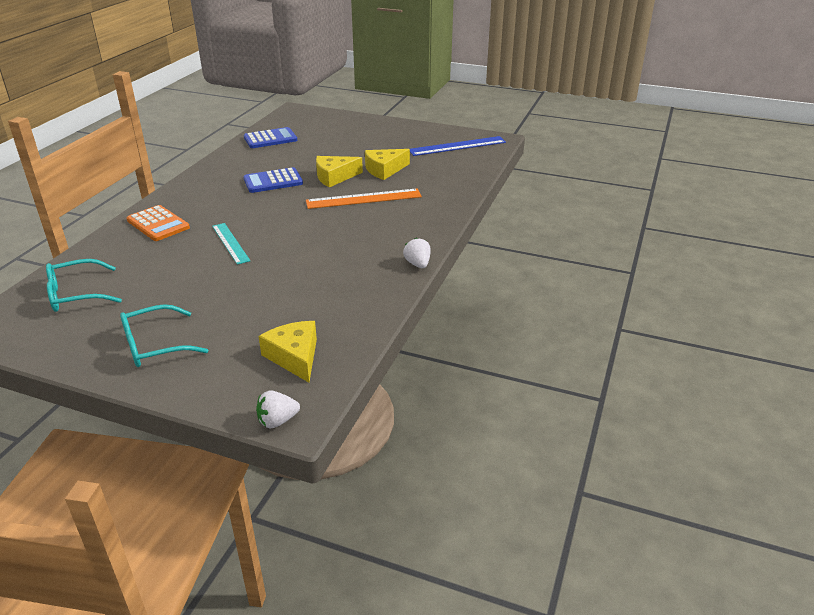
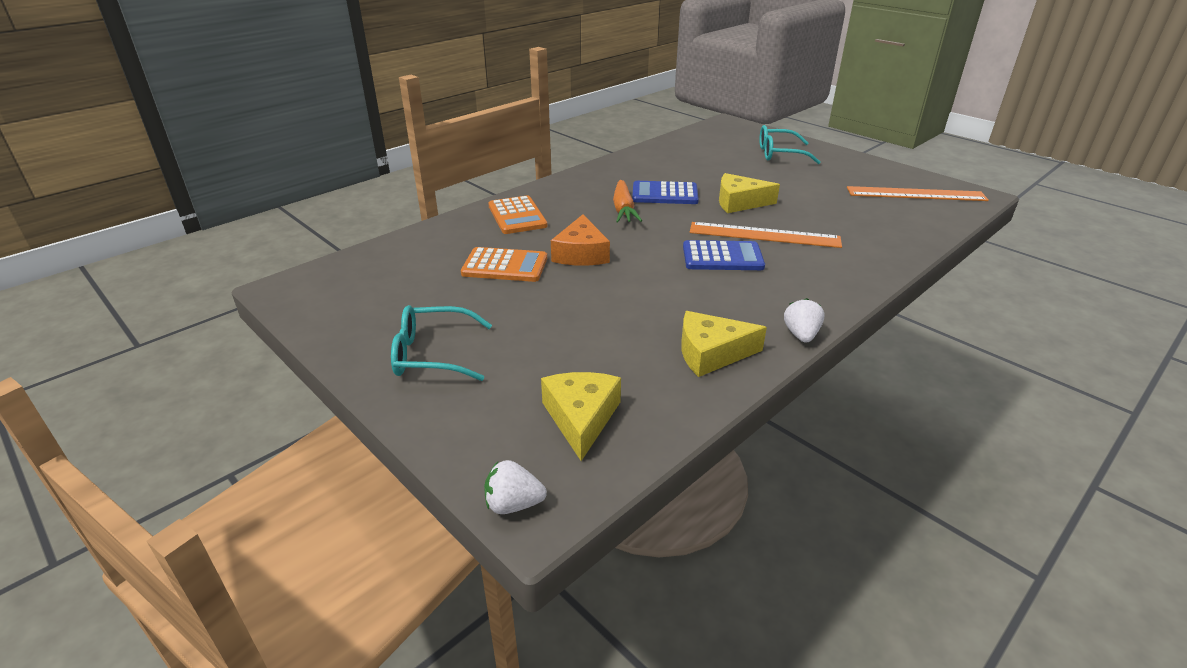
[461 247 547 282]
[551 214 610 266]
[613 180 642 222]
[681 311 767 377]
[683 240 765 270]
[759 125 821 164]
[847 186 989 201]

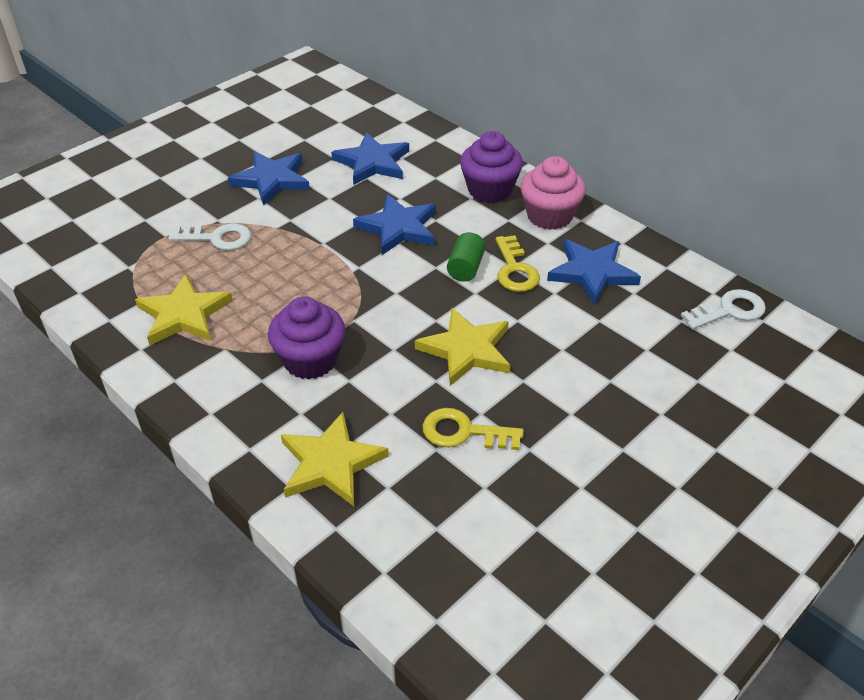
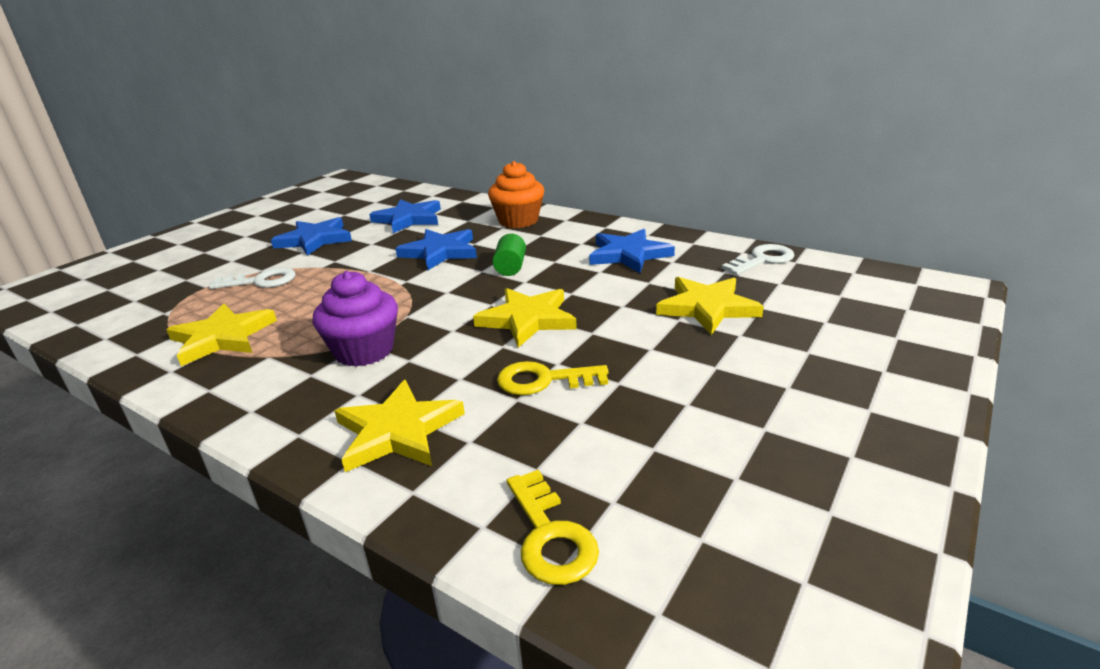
[488 161 544 228]
[507 470 599 585]
[656 277 764 335]
[521 156 586 230] (first image)

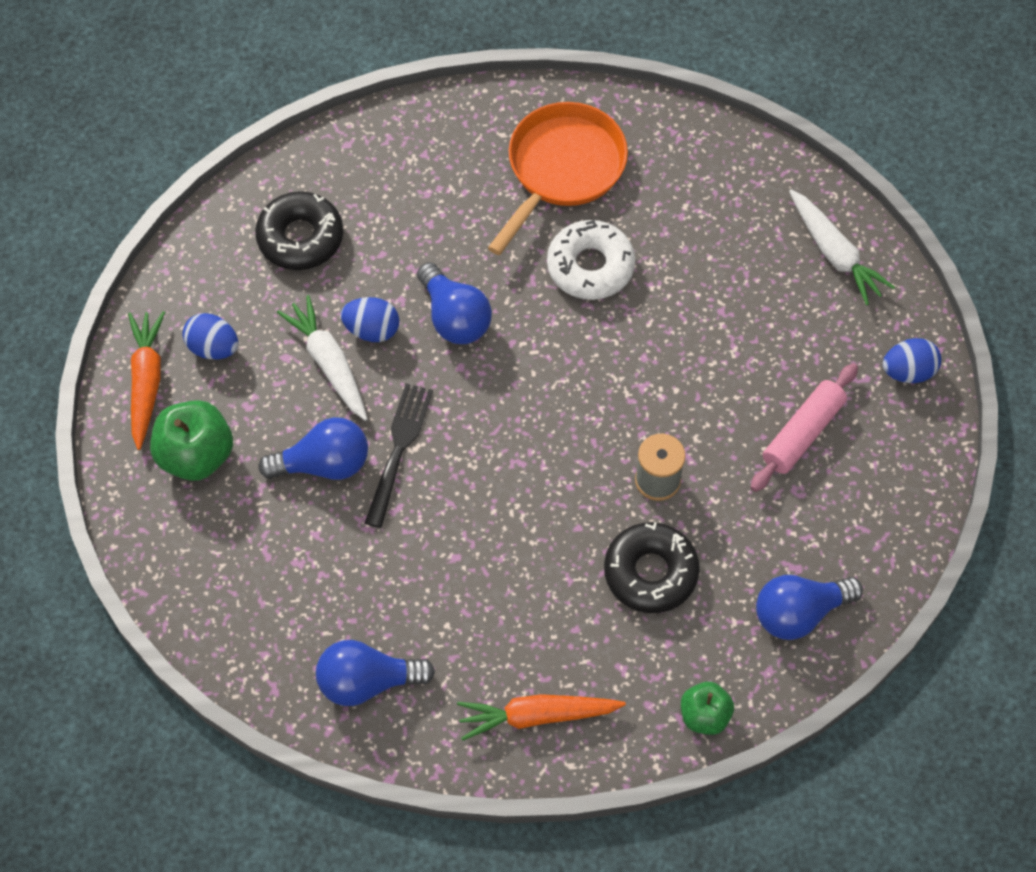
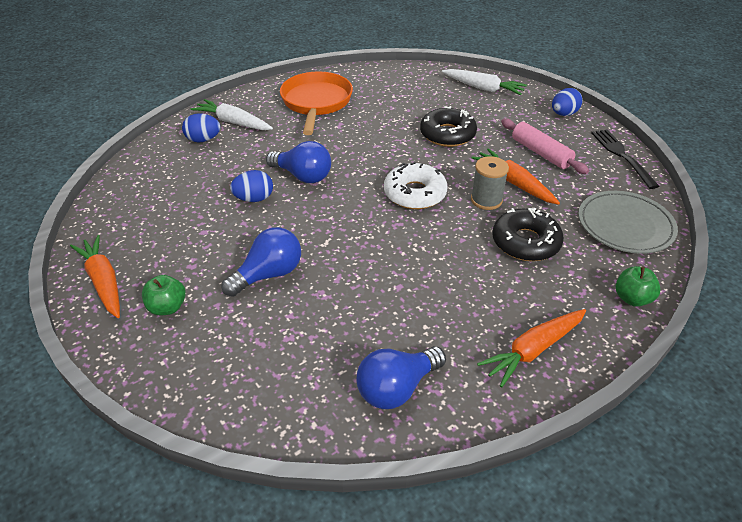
[142 275 186 315]
[182 113 220 142]
[191 99 273 130]
[384 162 448 209]
[420 106 477 147]
[472 148 560 205]
[501 118 589 174]
[578 191 678 254]
[591 129 659 189]

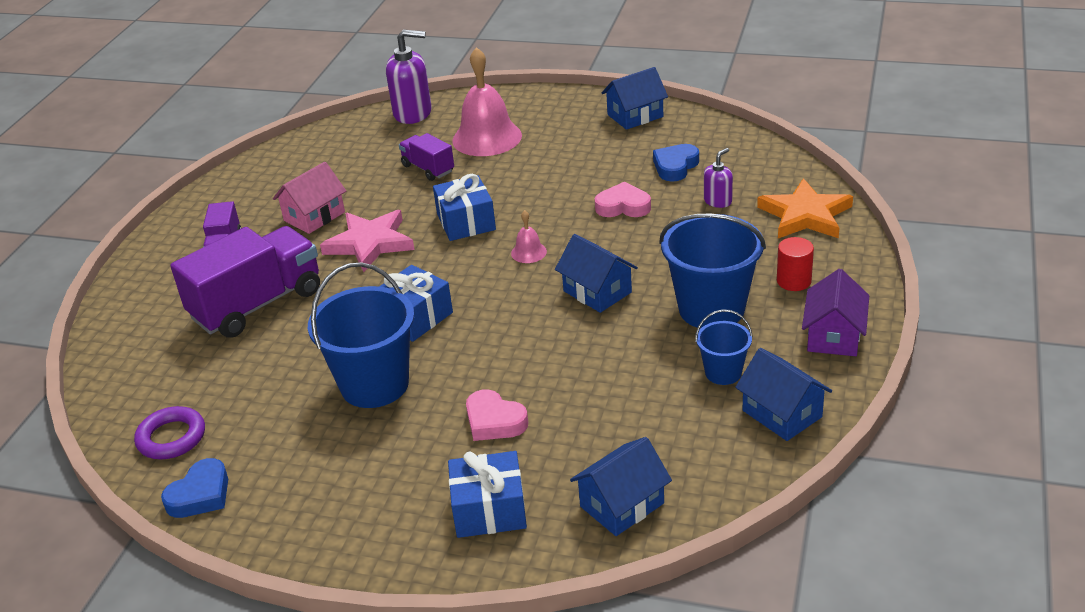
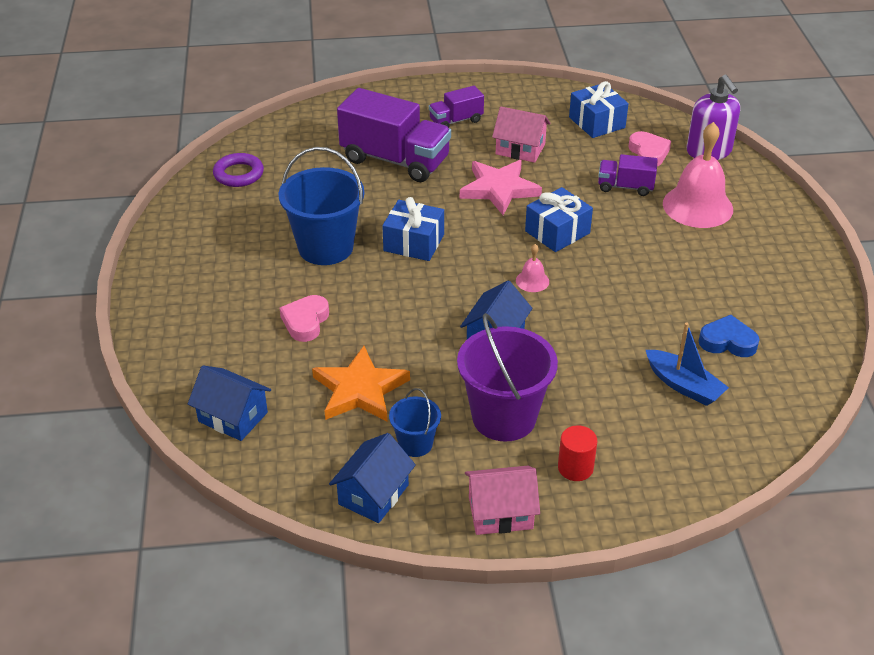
[312 346 410 422]
[457 313 558 441]
[465 466 540 535]
[569 81 629 138]
[598 154 658 196]
[628 131 671 166]
[646 323 729 406]
[161 458 228 518] (first image)
[602 67 668 130] (first image)

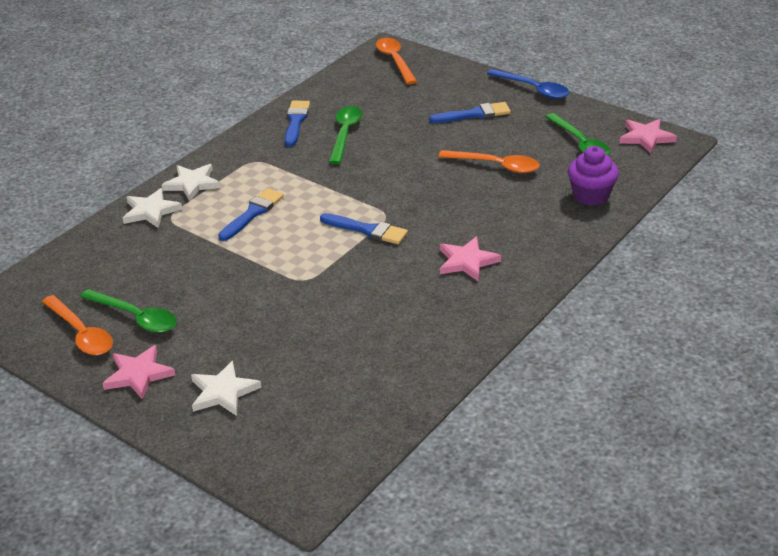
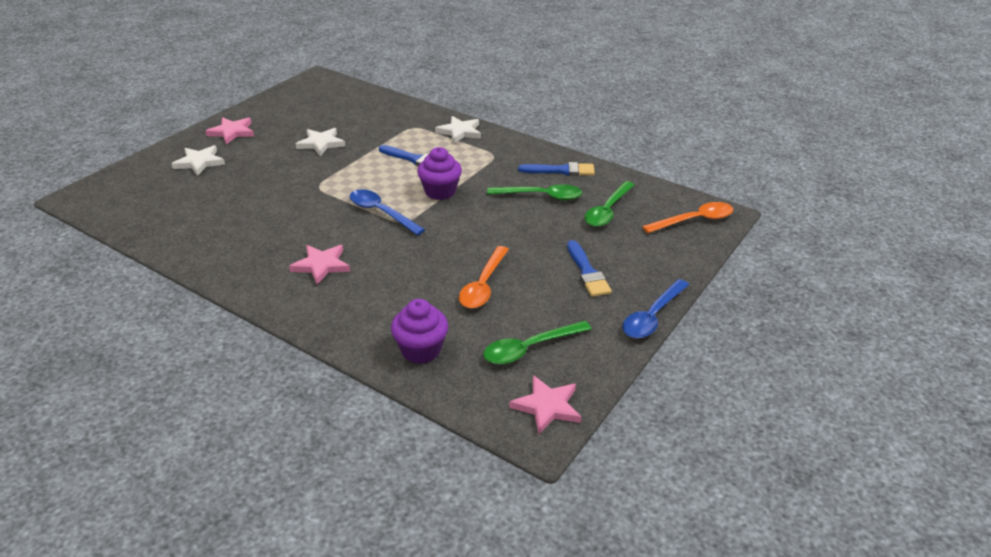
[296 128 345 156]
[350 189 425 235]
[417 147 462 200]
[584 181 634 227]
[42 295 113 355] (first image)

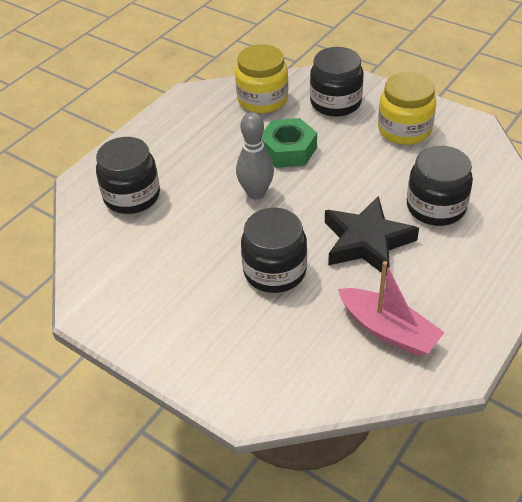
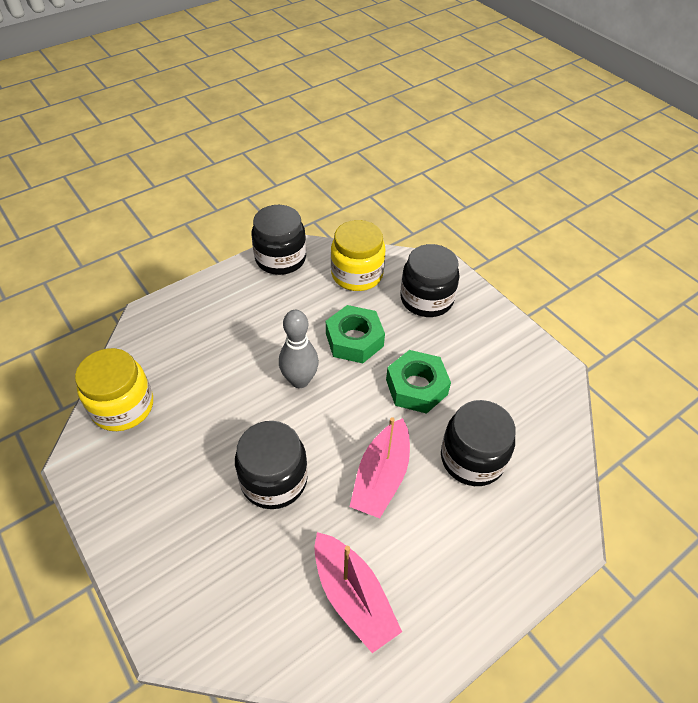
[75 348 153 431]
[251 205 306 275]
[350 417 410 518]
[386 350 451 414]

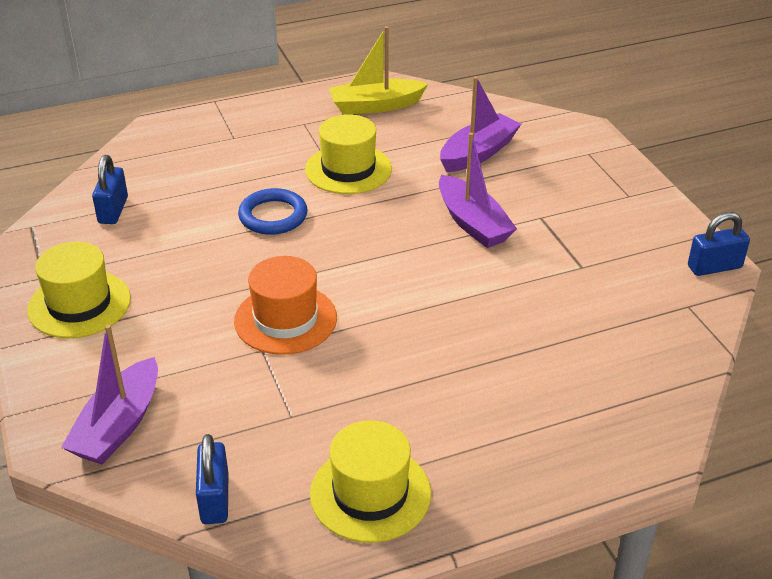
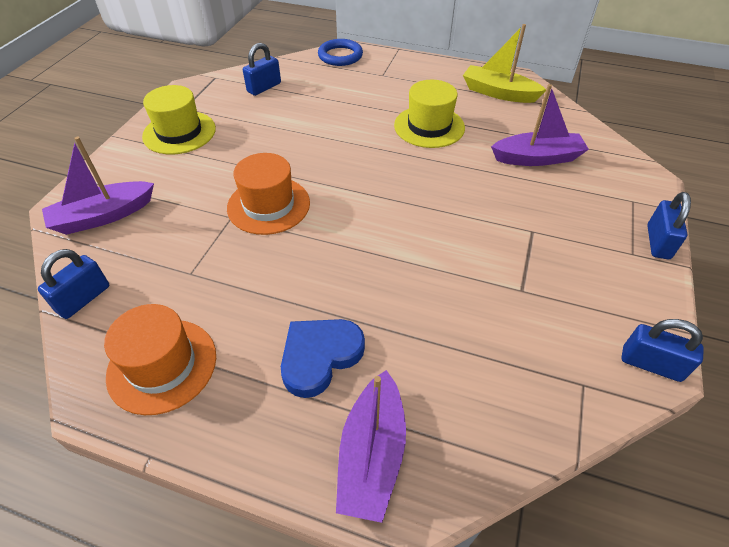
[104 304 216 415]
[281 319 365 398]
[318 39 363 66]
[336 370 406 523]
[647 192 691 259]

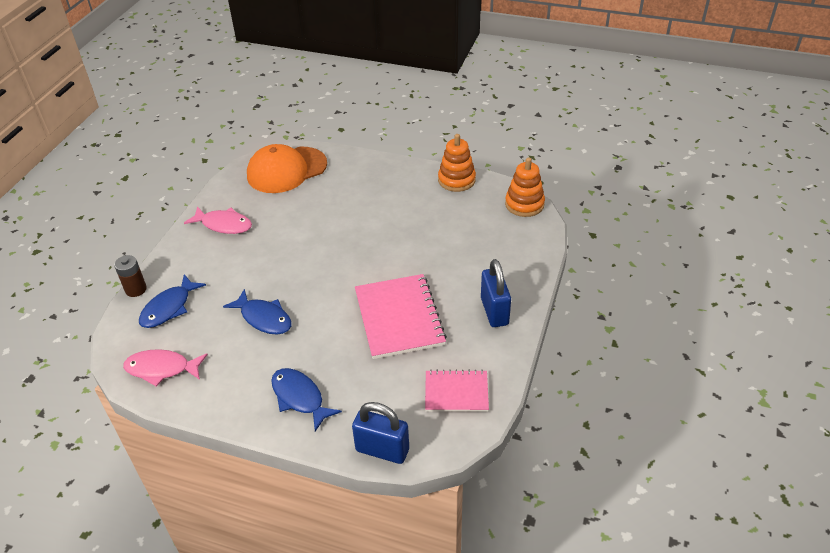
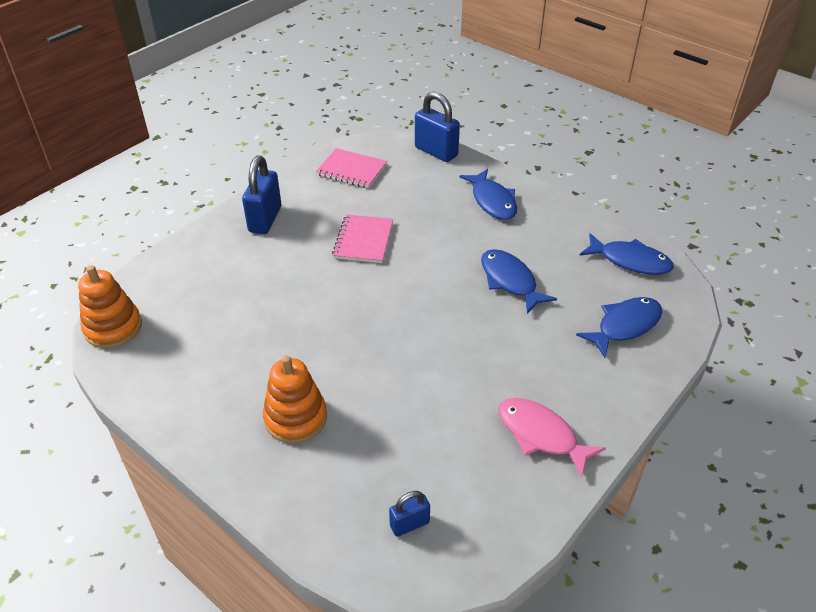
[263 355 327 443]
[332 214 393 263]
[389 491 430 537]
[580 233 674 275]
[114 255 147 297] (first image)

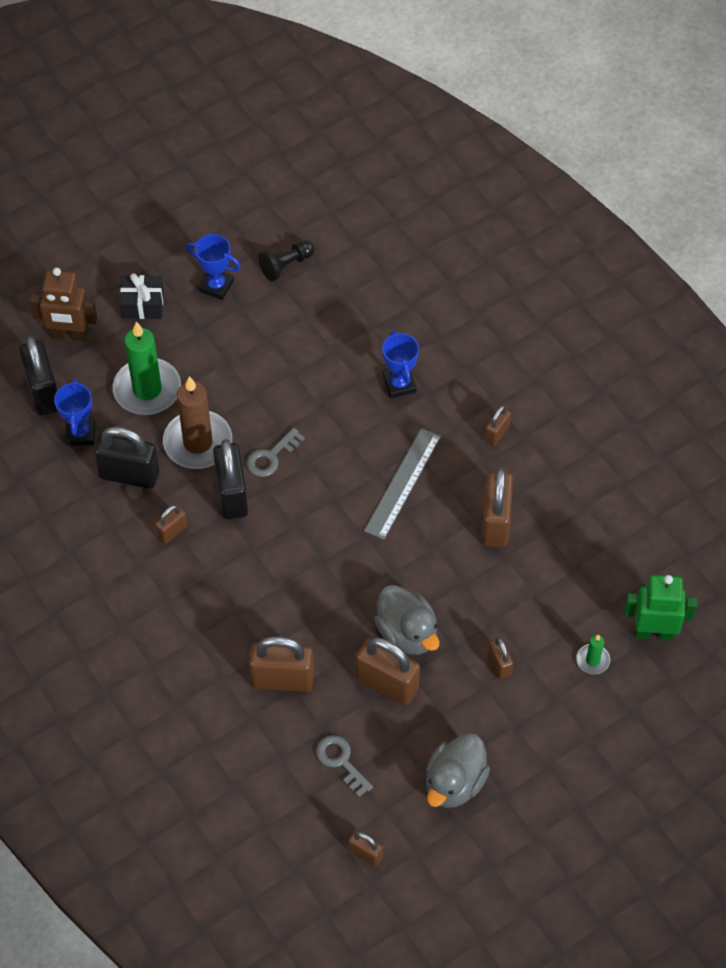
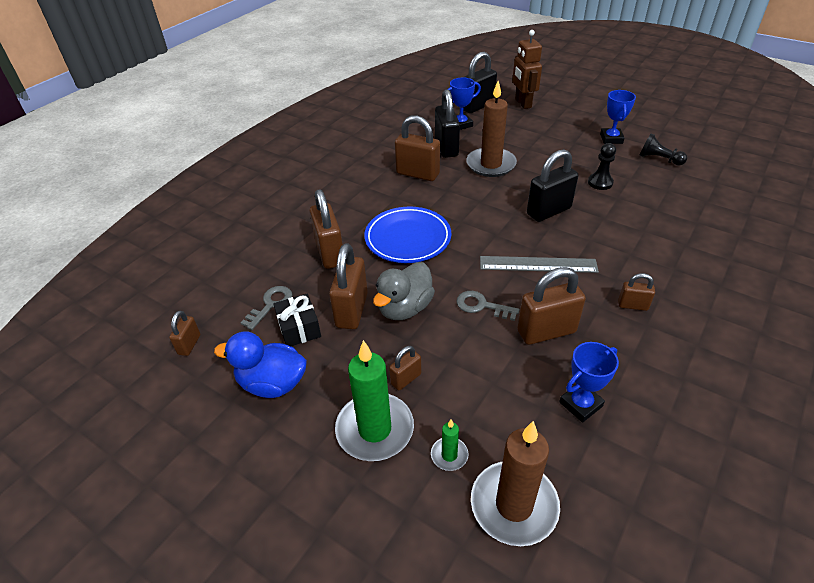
[214 331 307 398]
[273 294 321 346]
[335 340 414 461]
[364 207 452 263]
[395 116 440 181]
[456 291 519 321]
[471 421 560 546]
[527 149 578 222]
[559 342 619 422]
[588 143 616 190]

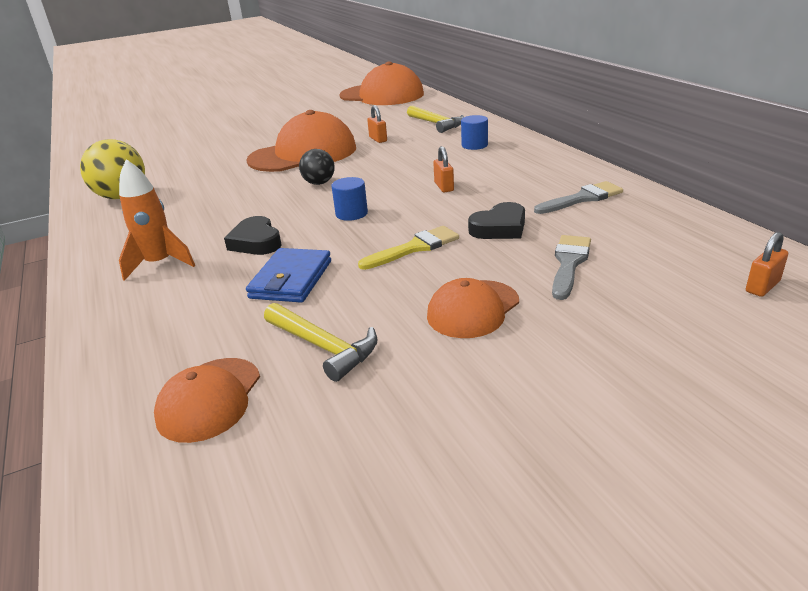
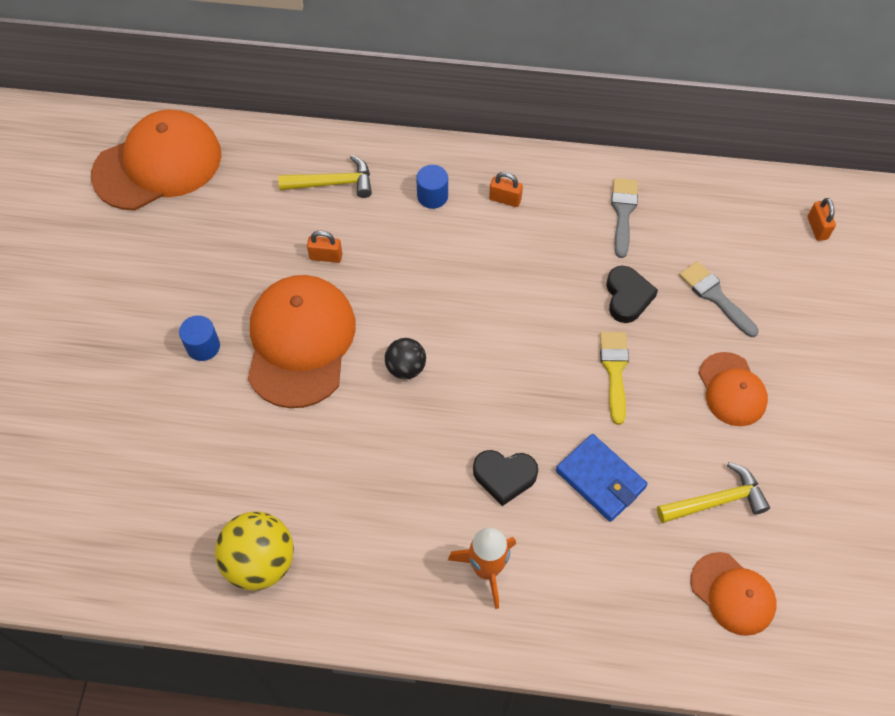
[179 315 220 361]
[489 172 523 207]

